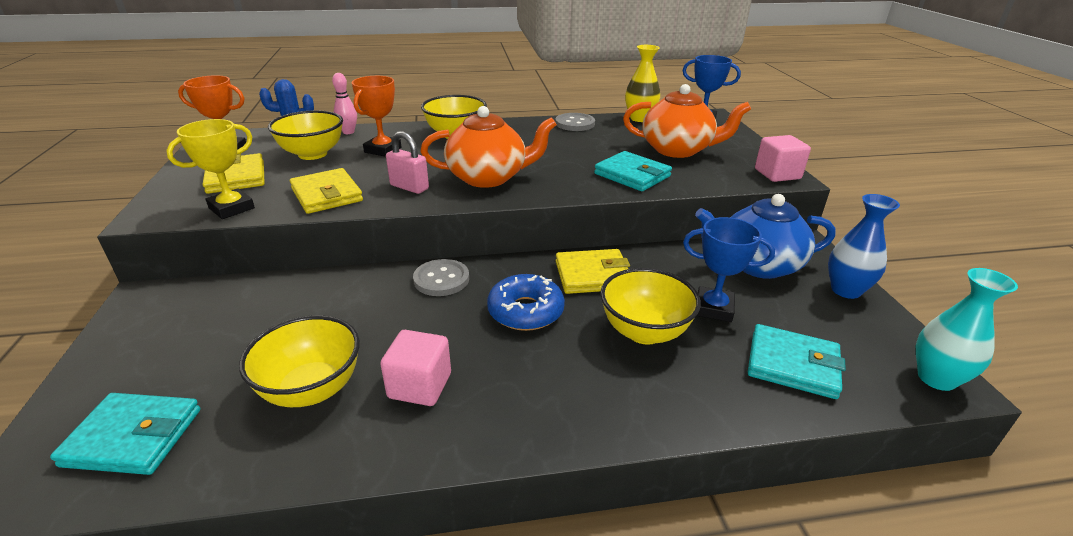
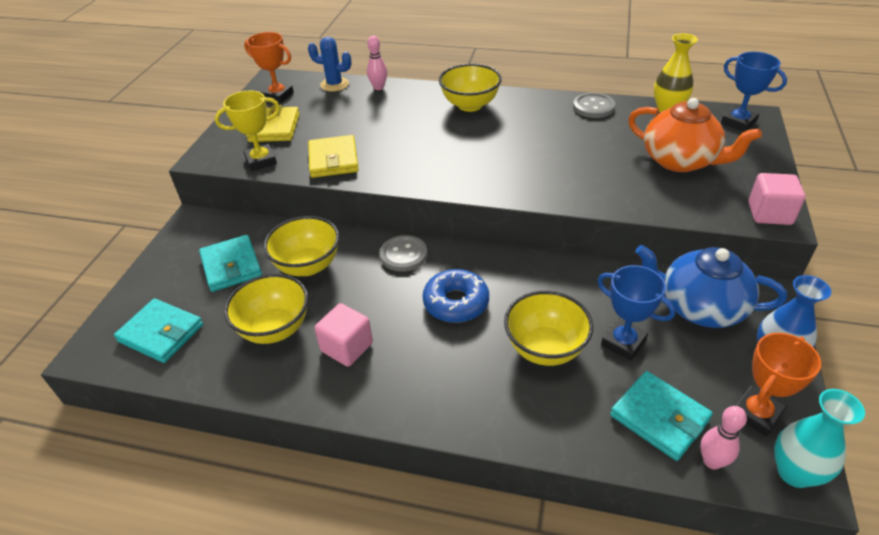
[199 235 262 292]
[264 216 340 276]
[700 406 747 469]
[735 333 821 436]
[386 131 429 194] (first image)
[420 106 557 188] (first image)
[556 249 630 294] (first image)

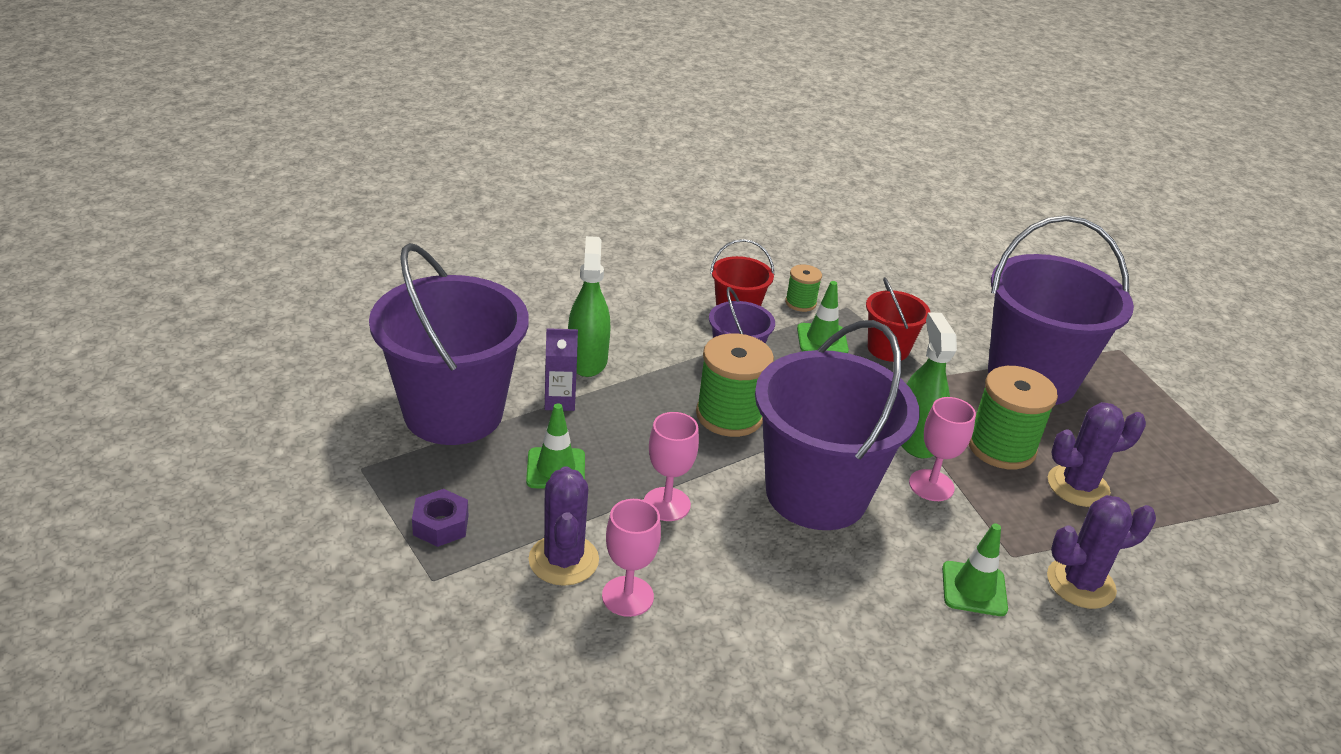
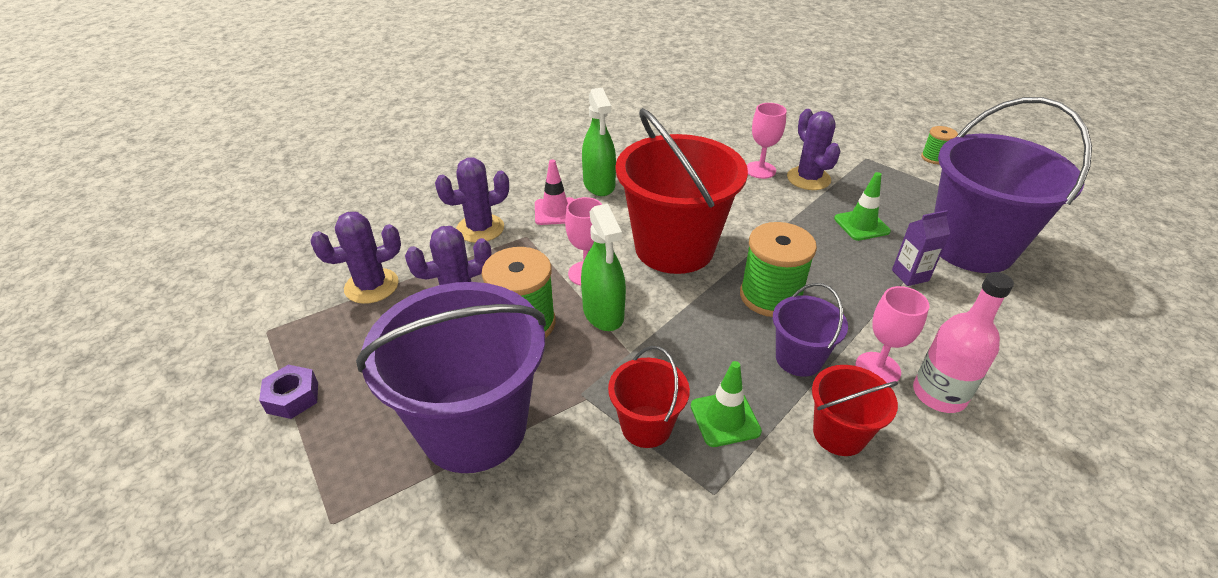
[259 365 318 419]
[310 212 401 304]
[535 159 574 225]
[582 88 616 196]
[616 108 748 274]
[855 286 929 383]
[913 272 1014 413]
[921 126 958 164]

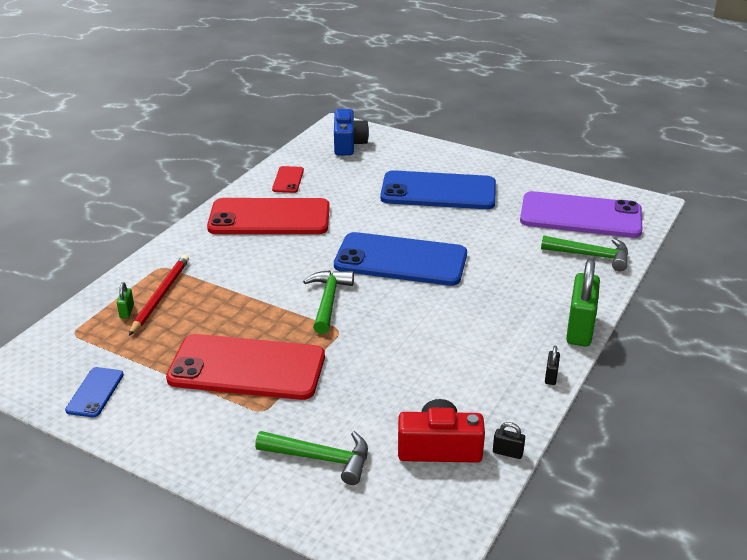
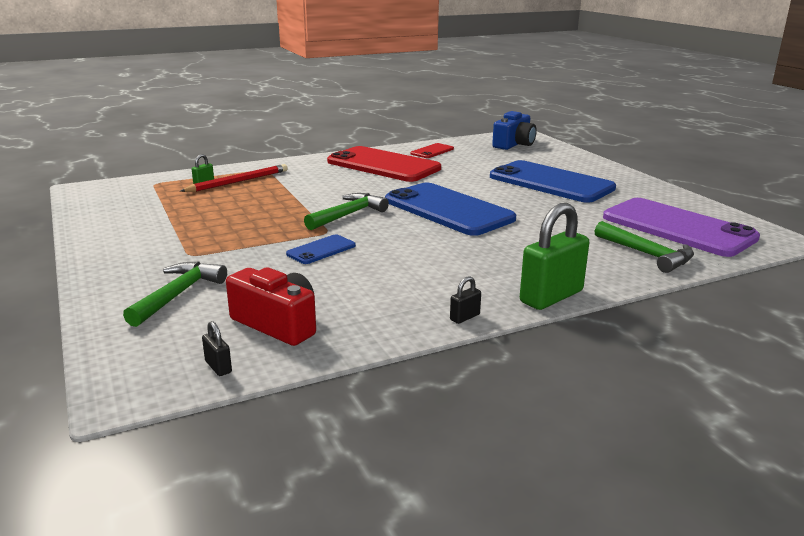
[123 262 227 327]
[202 321 232 376]
[286 235 356 264]
[166 334 325 400] (first image)

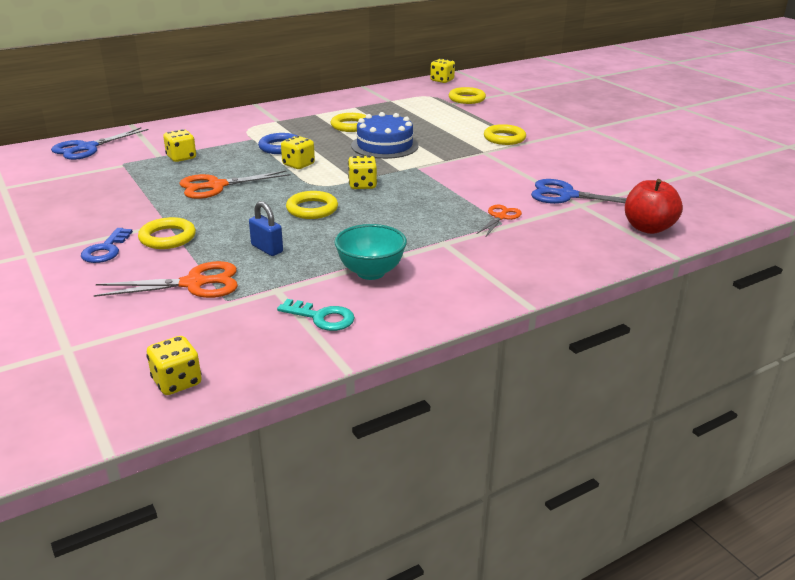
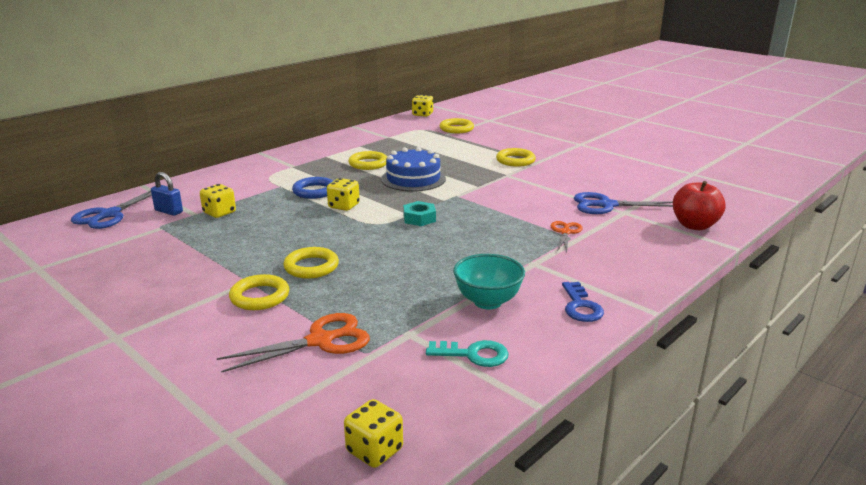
[151 172 183 216]
[283 247 339 279]
[403 201 436 226]
[562 282 604 322]
[179 170 291 199] (first image)

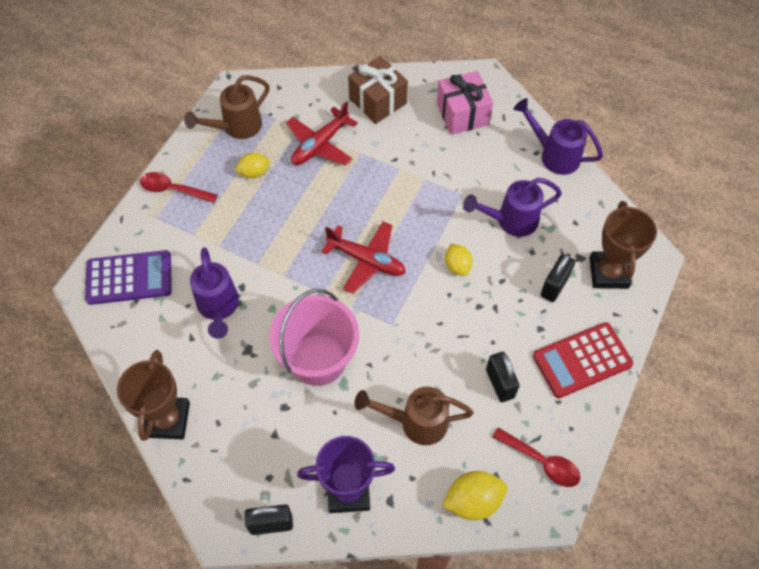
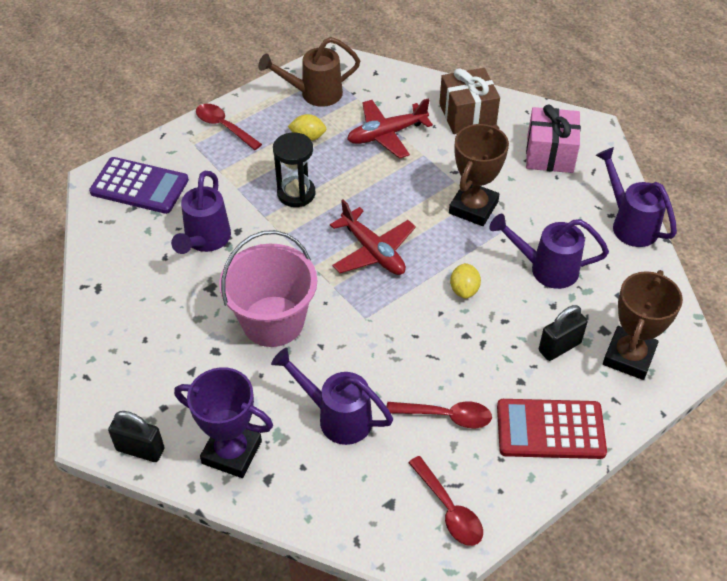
[271 348 393 445]
[273 132 316 207]
[387 401 492 428]
[449 124 509 226]
[442 471 507 520] (first image)

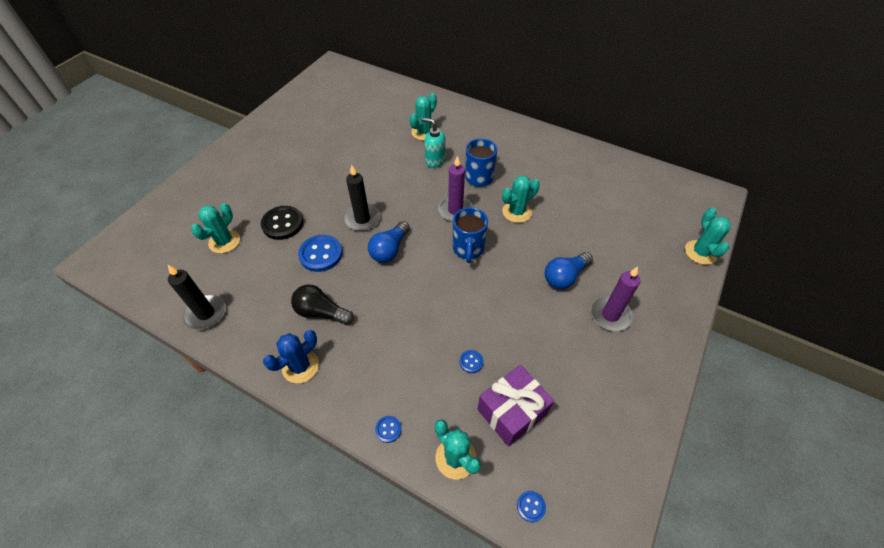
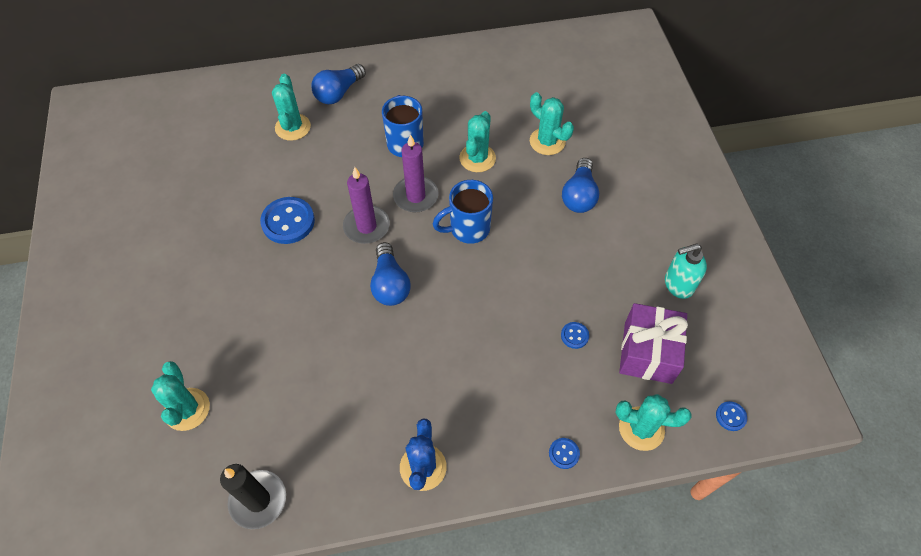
[260 197 315 244]
[311 64 366 104]
[343 167 390 244]
[432 180 493 244]
[530 92 574 155]
[665 244 707 299]
[261 206 303 240] (first image)
[291 284 354 325] (first image)
[344 165 380 231] (first image)

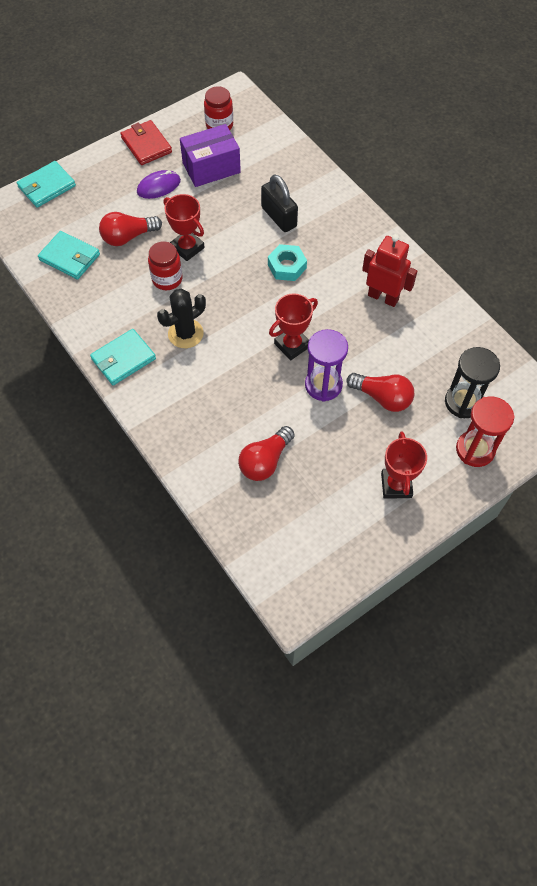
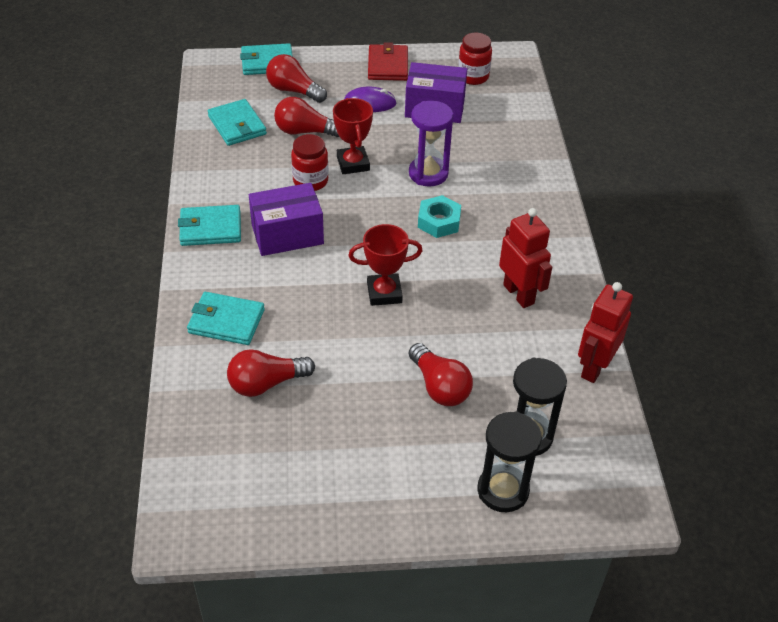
[187 292 265 345]
[249 183 324 256]
[266 54 327 103]
[409 101 453 186]
[478 411 542 512]
[578 282 633 383]
[261 174 298 232] (first image)
[381 432 427 499] (first image)

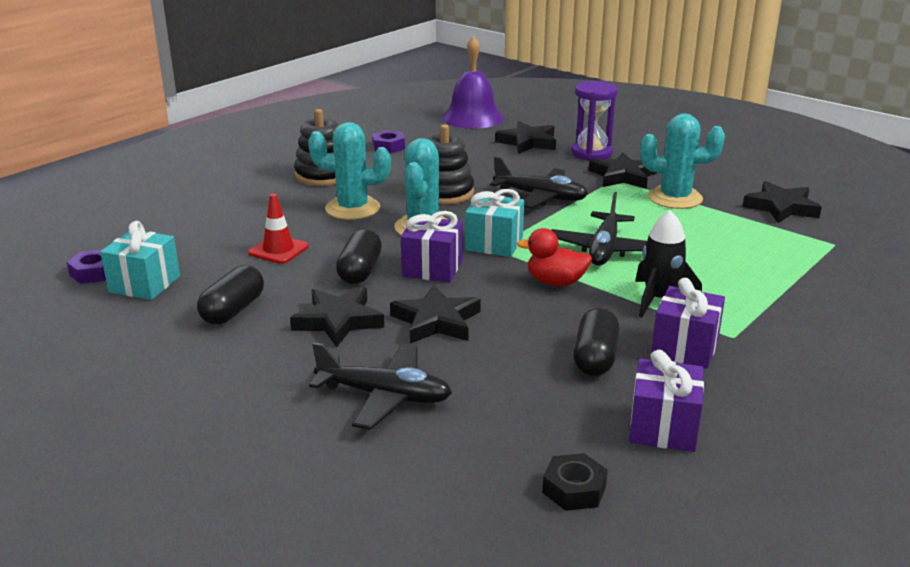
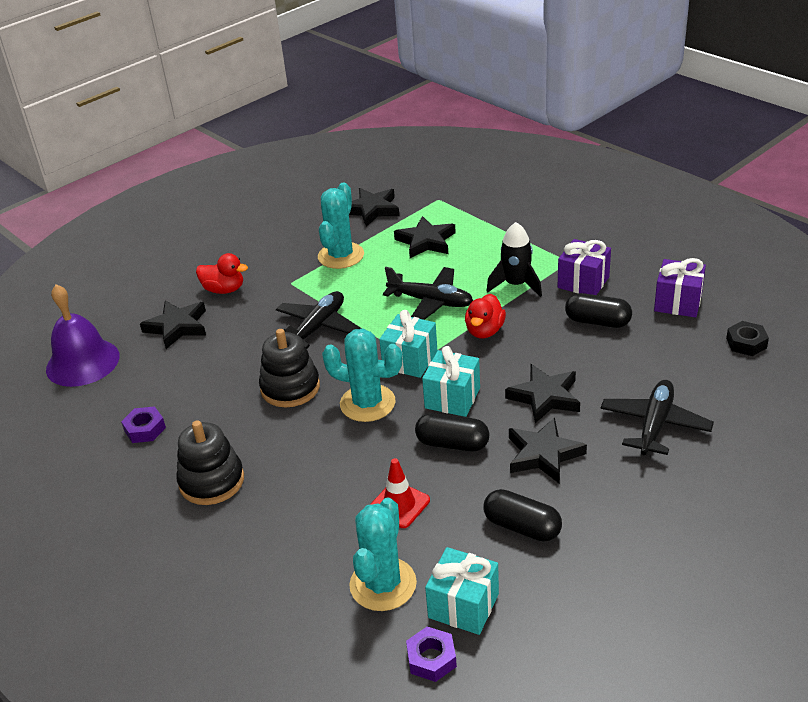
[196 253 248 294]
[349 497 417 611]
[394 216 456 258]
[422 346 480 417]

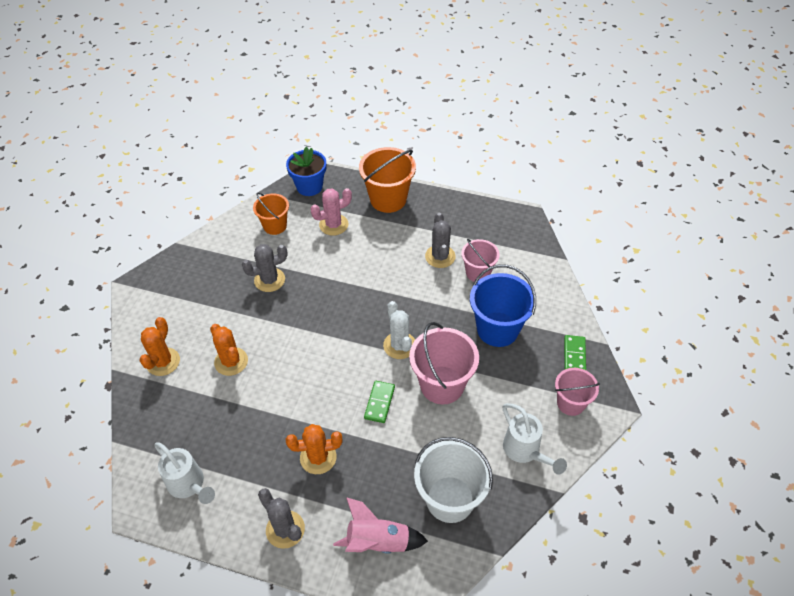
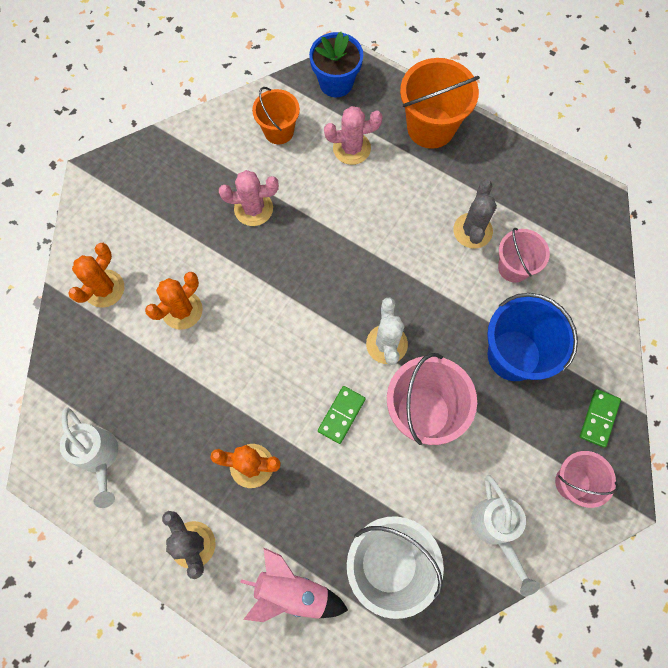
[145 272 203 330]
[219 170 279 226]

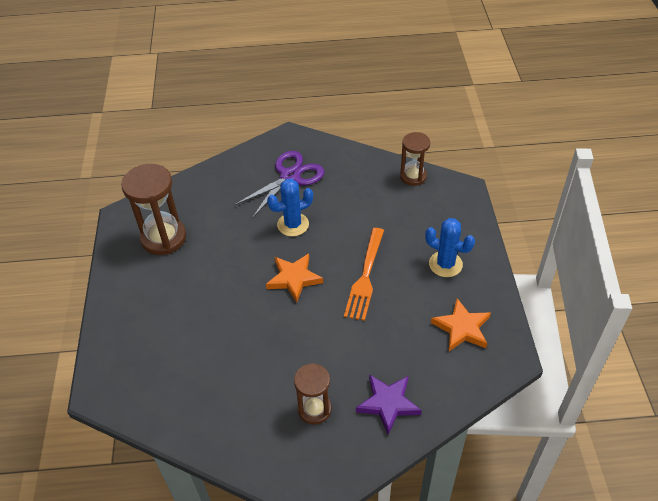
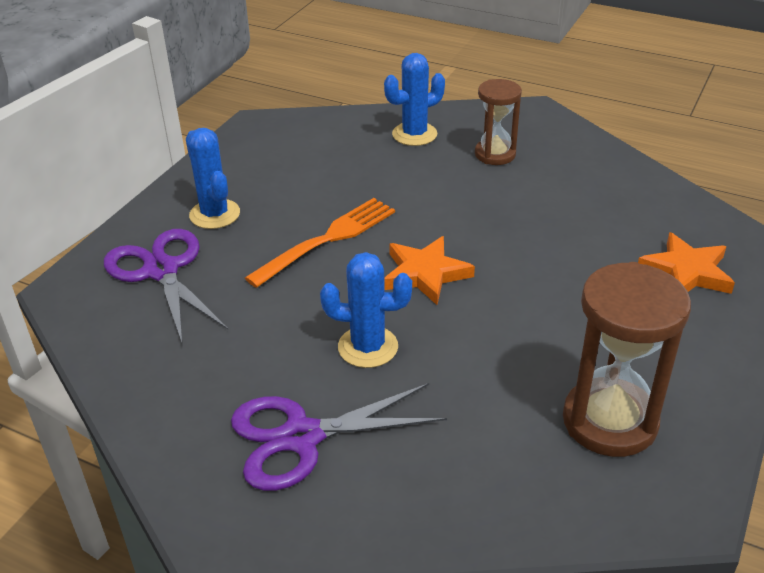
[104 229 228 343]
[384 53 445 146]
[638 232 735 294]
[400 132 430 186] (first image)

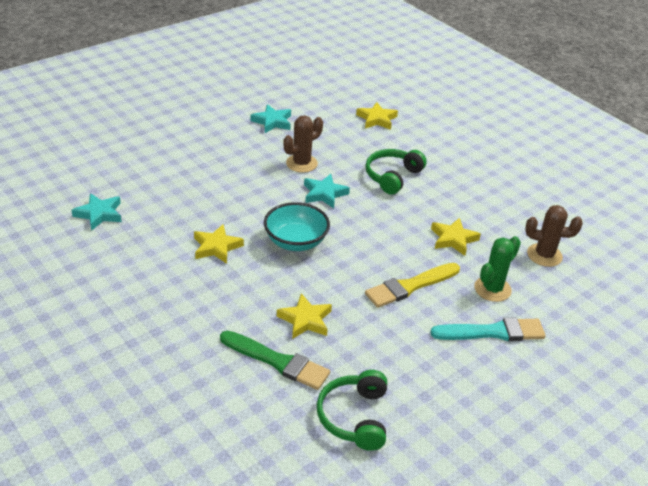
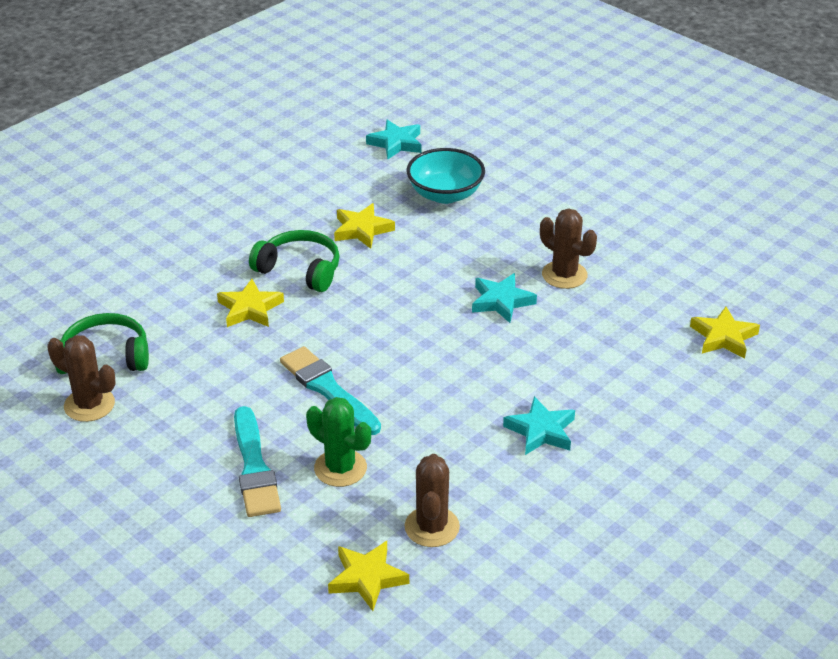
[47 335 115 422]
[249 230 340 292]
[280 346 381 435]
[328 541 409 611]
[407 148 485 204]
[503 396 575 455]
[220 331 330 390] (first image)

